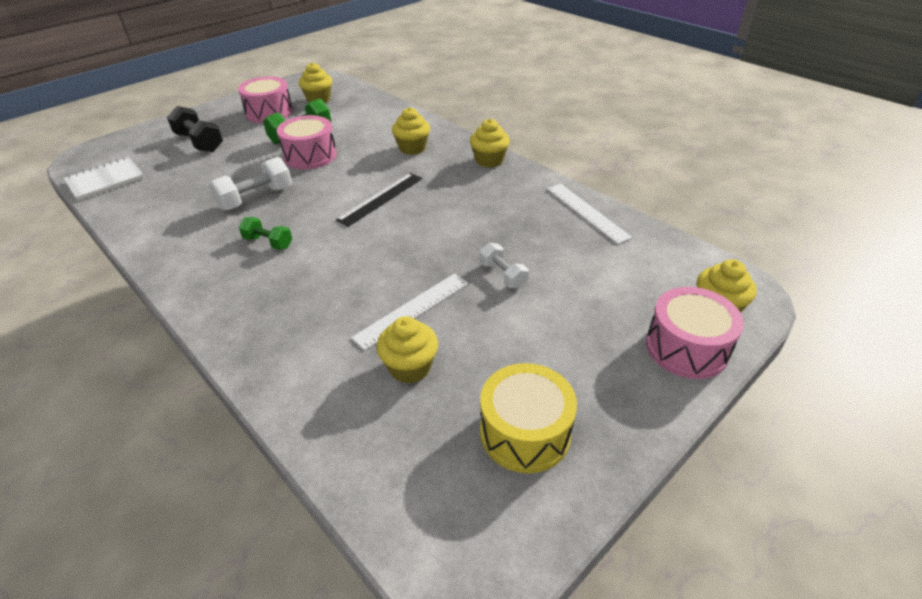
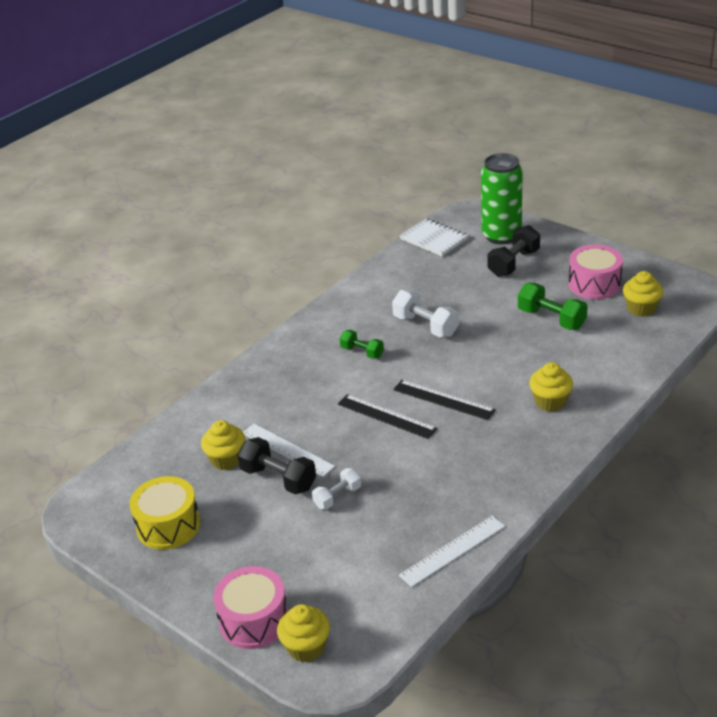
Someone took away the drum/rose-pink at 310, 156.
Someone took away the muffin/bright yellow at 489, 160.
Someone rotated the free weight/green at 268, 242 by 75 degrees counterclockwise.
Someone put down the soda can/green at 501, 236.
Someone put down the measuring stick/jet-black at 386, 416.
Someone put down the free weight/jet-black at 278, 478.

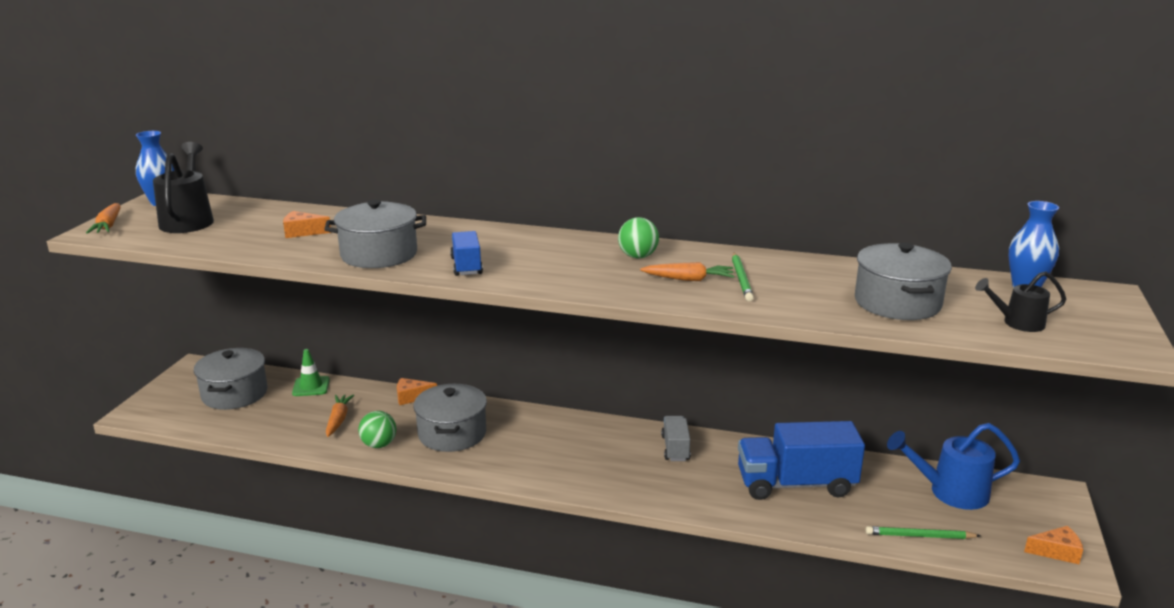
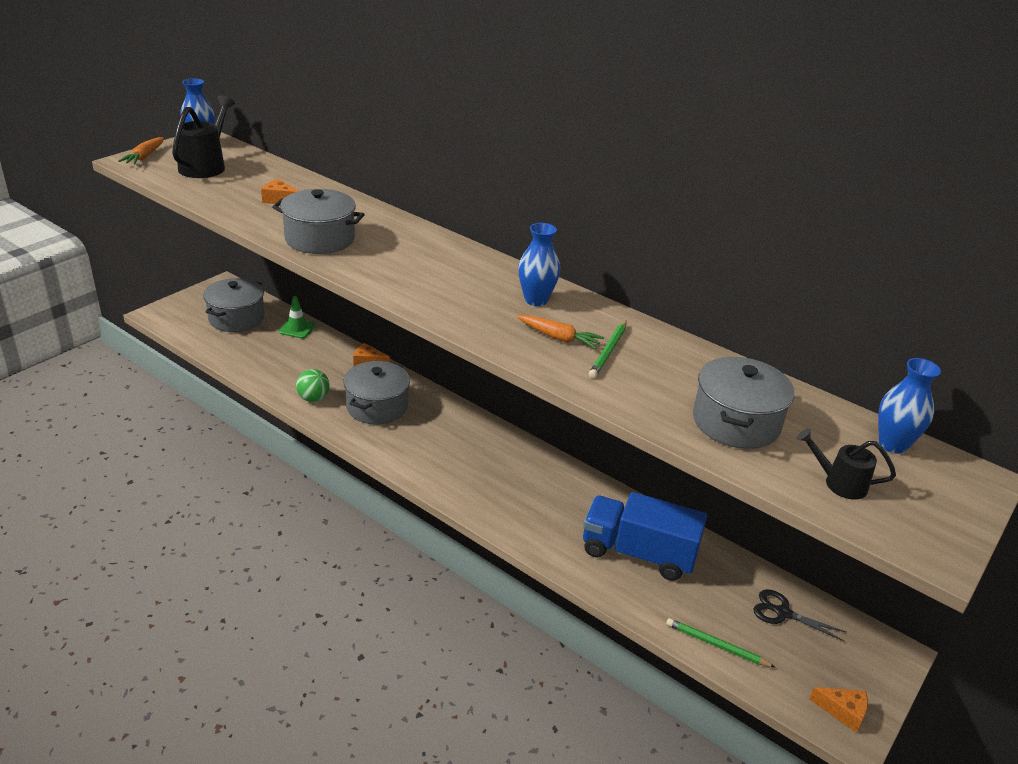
Someone swapped the sphere/green at 638, 256 for the tall vase/royal blue at 536, 300.
Someone took away the lorry/royal blue at 466, 266.
Someone took away the toy carrot/orange at 338, 420.
Someone took away the lorry/gray at 675, 448.
Someone swapped the watering can/royal blue at 950, 492 for the pair of scissors/jet-black at 783, 613.

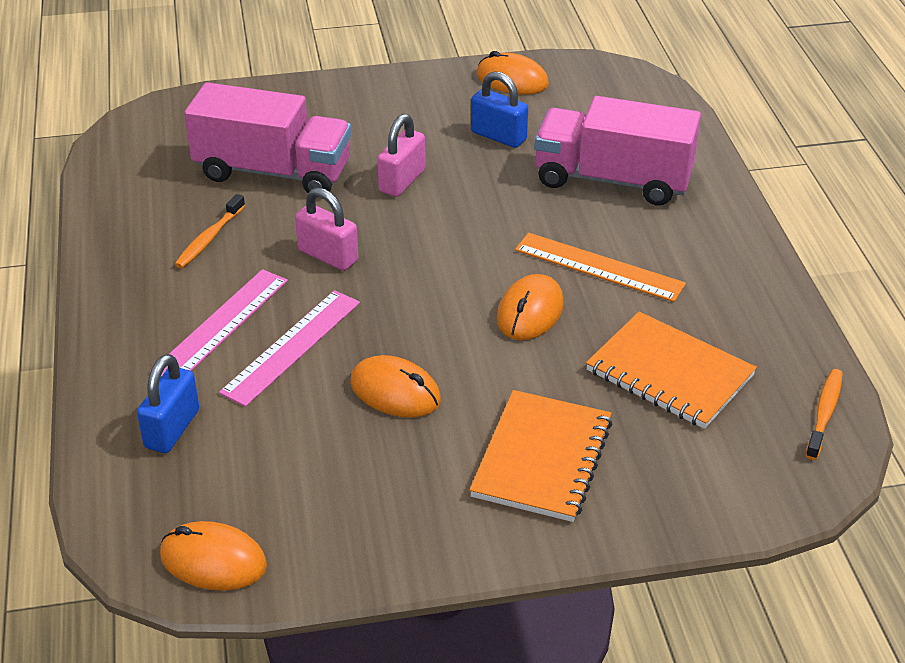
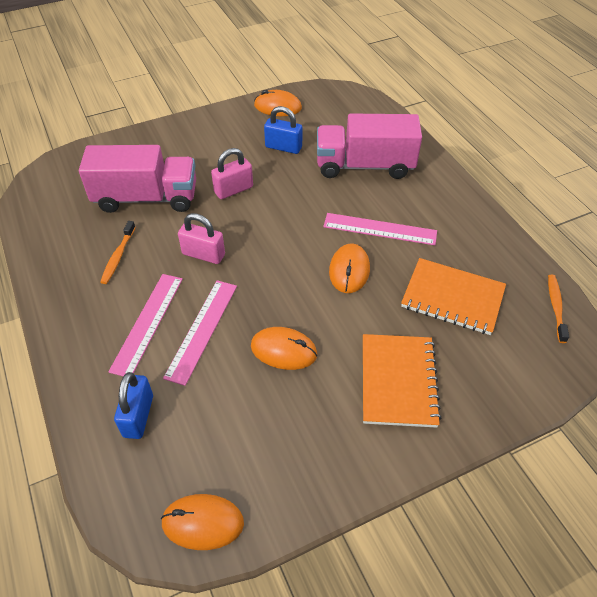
Someone rotated the lock/rose-pink at 402, 181 by 45 degrees clockwise.
Someone repainted the measuring stick/orange at 599, 267, which became the measuring stick/rose-pink at 380, 229.

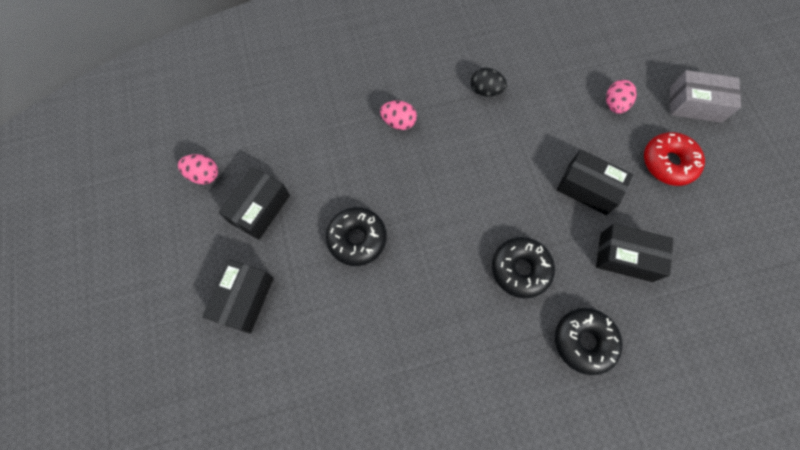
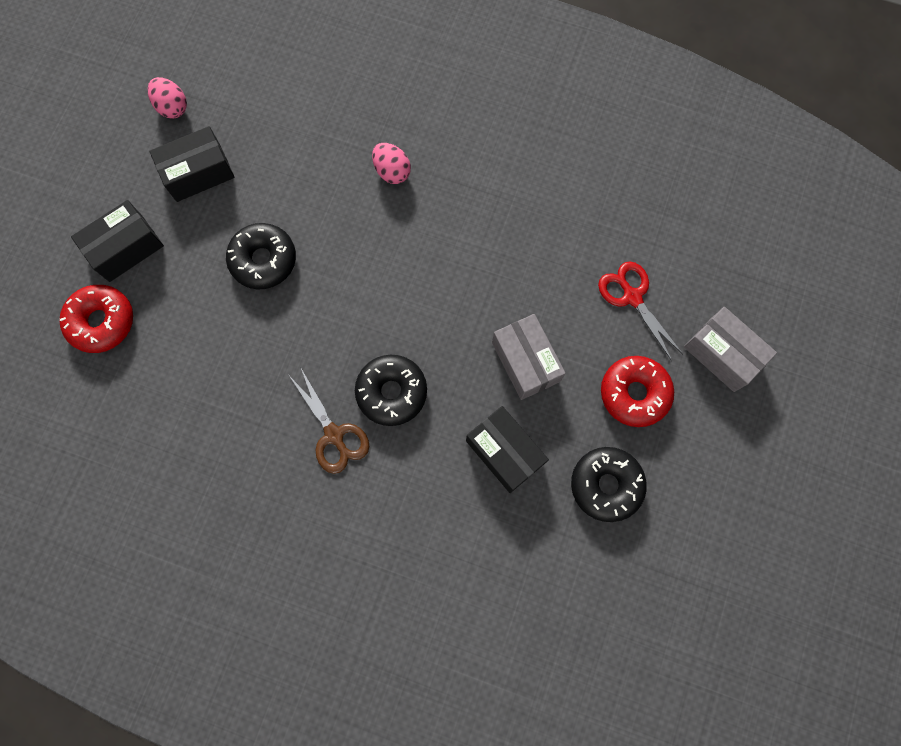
Someone took away the egg shape/jet-black at 485, 90.
Someone swapped the egg shape/rose-pink at 614, 104 for the pair of scissors/scarlet at 632, 297.
Someone repainted the parcel/jet-black at 587, 188, which became the parcel/gray at 525, 362.
Someone carried the doughnut/jet-black from 584, 341 to 606, 485.
Someone put down the doughnut/scarlet at 102, 322.
Someone put down the pair of scissors/russet at 334, 435.

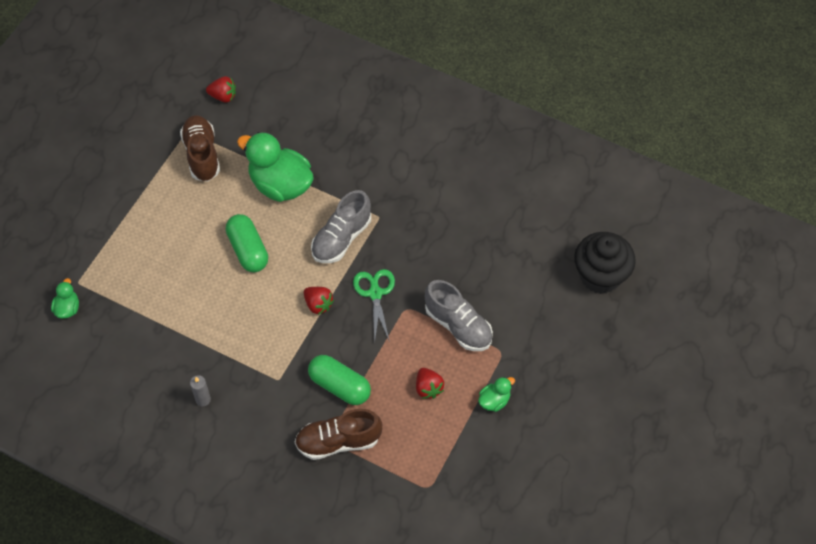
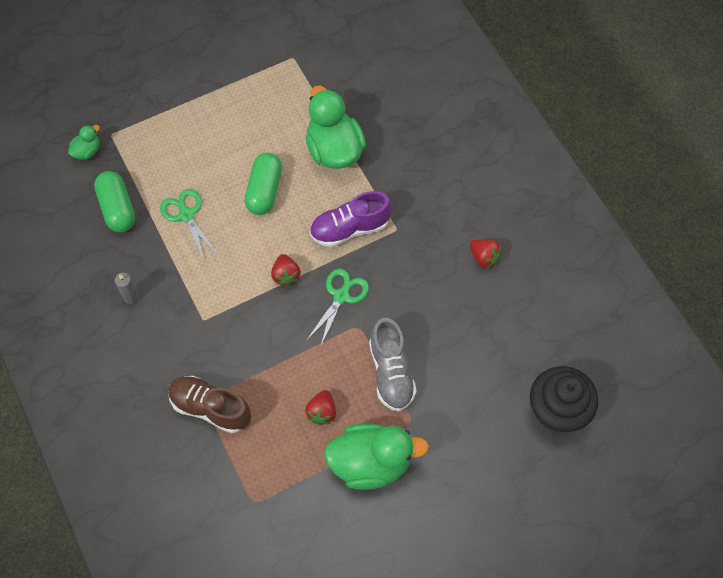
Someone carried the berry/scarlet from 223, 96 to 484, 257.
Someone took away the lace-up shoe/russet at 202, 155.
Someone repainted the lace-up shoe/gray at 341, 238, which became the lace-up shoe/royal purple at 350, 229.
Someone carried the capsule/green from 340, 386 to 117, 208.
Someone scaled the toy duck/green at 494, 400 by 2.16.
Someone put down the pair of scissors/green at 186, 215.

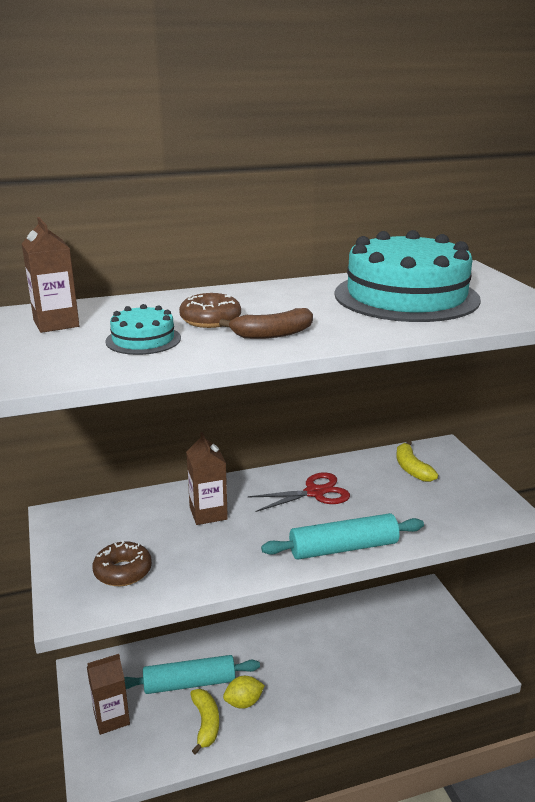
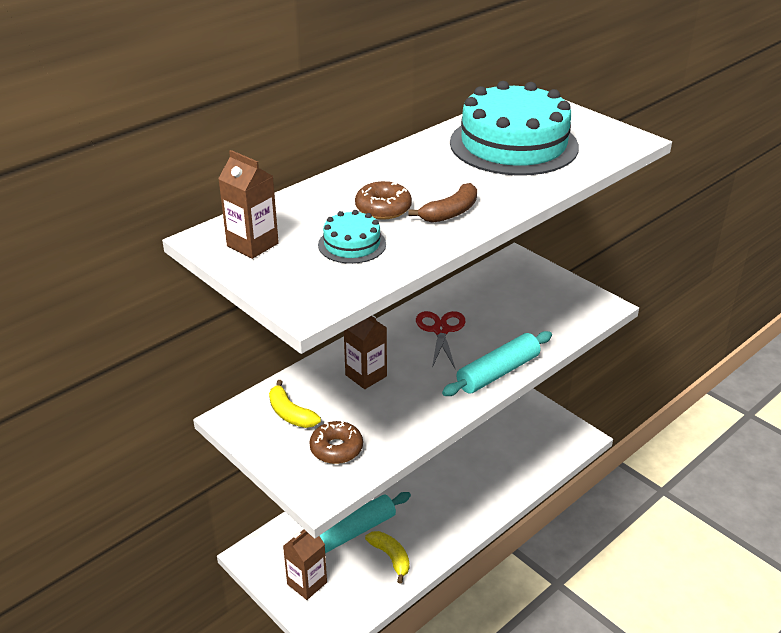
Someone carried the banana fruit/bright yellow from 412, 469 to 290, 414.
Someone rotated the pair of scissors/scarlet at 315, 492 by 45 degrees counterclockwise.
Someone took away the citrus fruit/bright yellow at 243, 702.

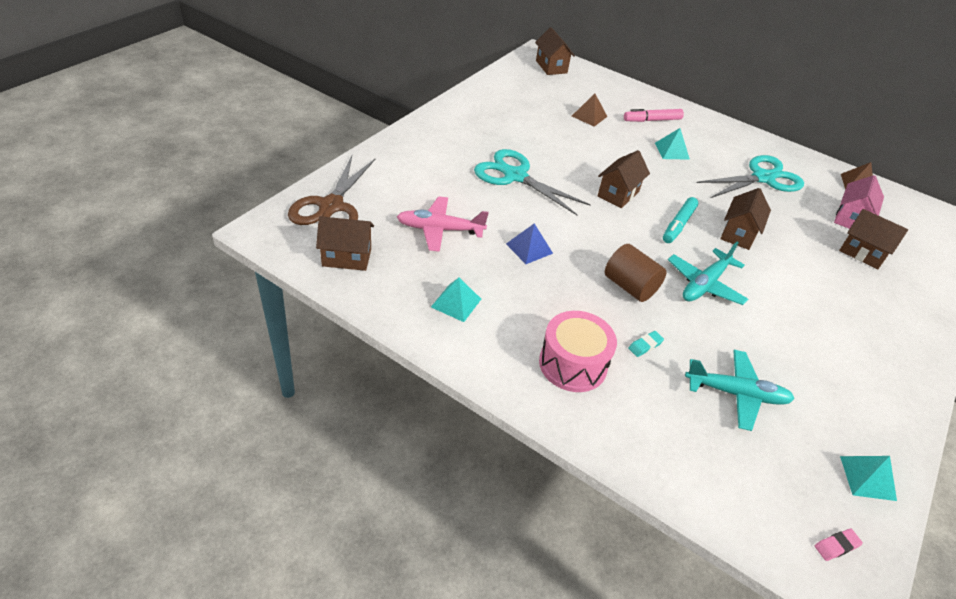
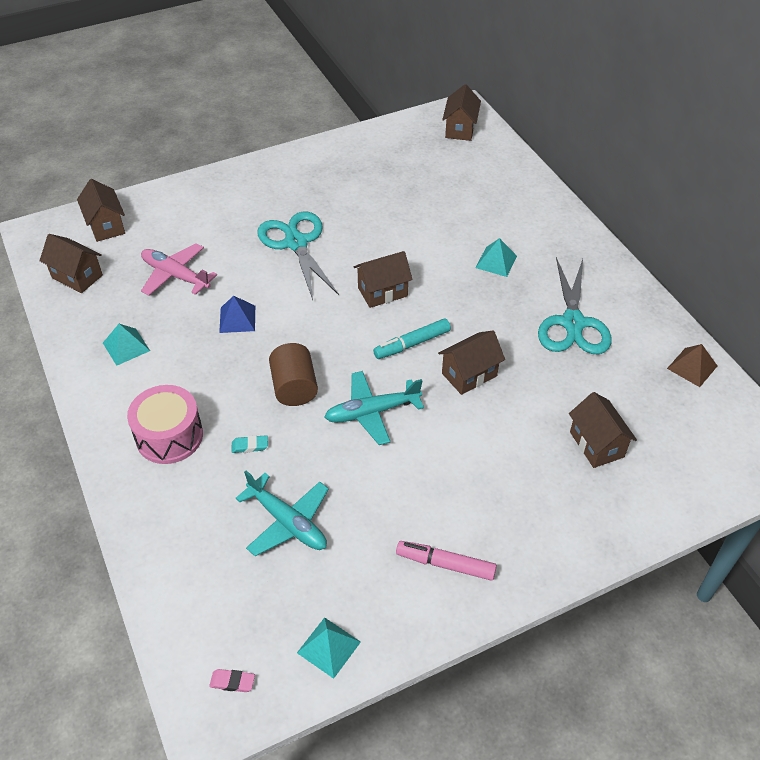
Someone took away the pyramid shape/russet at 589, 116.
Someone carried the marker/rose-pink from 652, 120 to 445, 564.
Someone rotated the pair of scissors/teal at 763, 178 by 90 degrees clockwise.
Someone swapped the pair of scissors/russet at 331, 206 for the house/russet at 106, 226.
Someone took away the house/rose-pink at 851, 219.

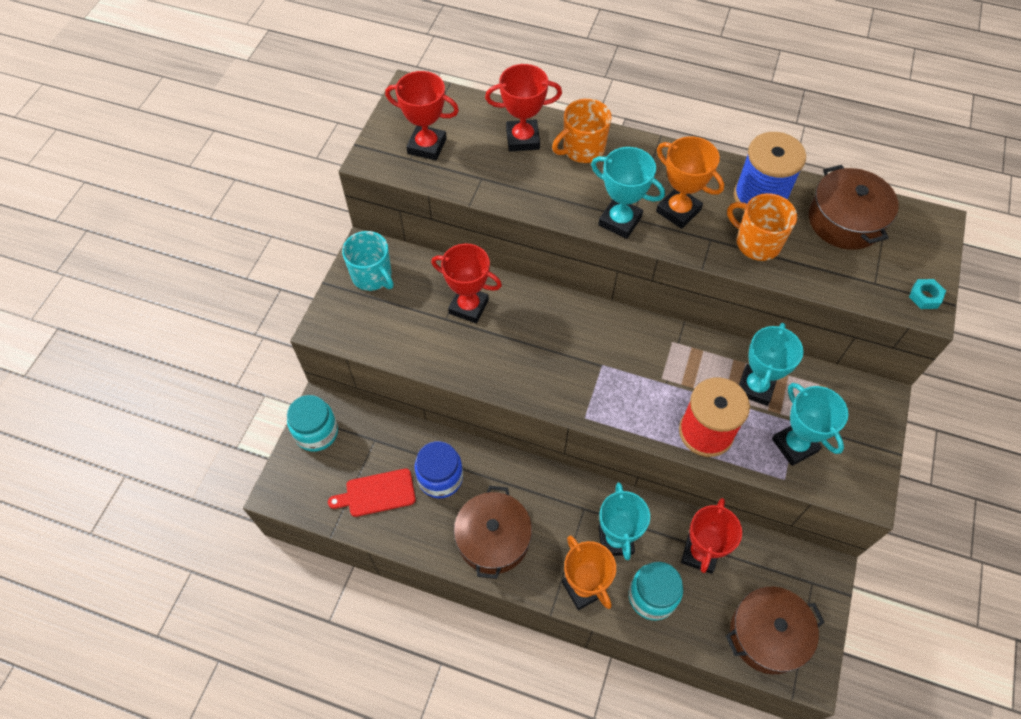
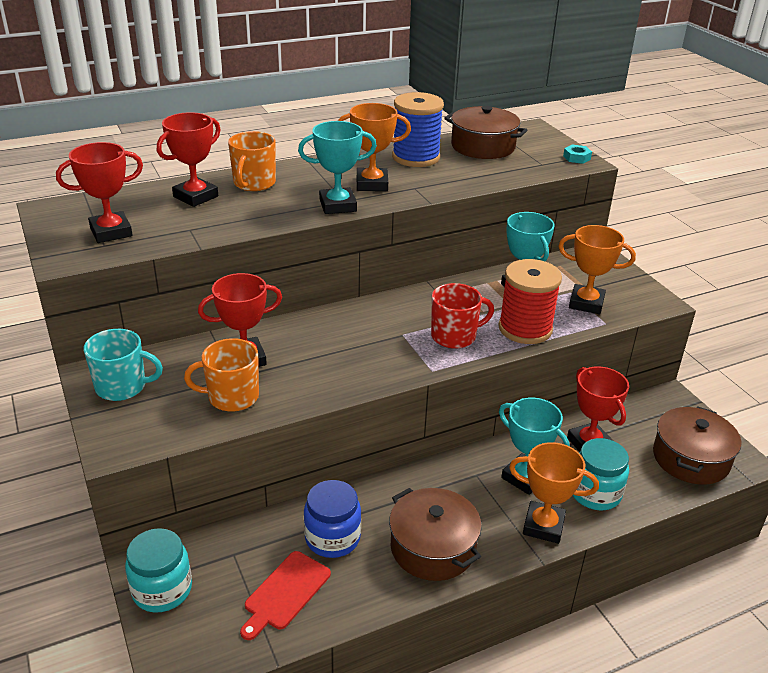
Someone carried the tea mug/orange from 757, 243 to 232, 397.
Someone repainted the prize cup/teal at 794, 445, which became the prize cup/orange at 586, 303.
Someone put down the tea mug/scarlet at 454, 336.

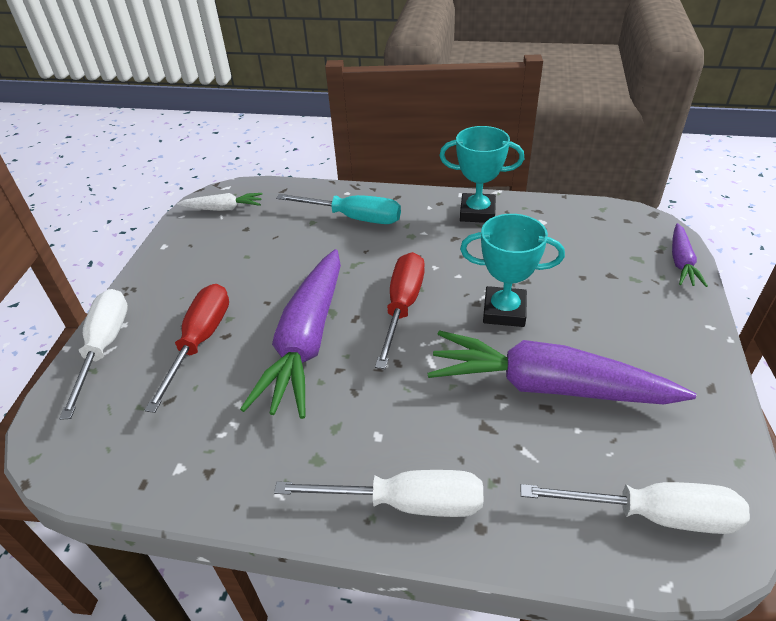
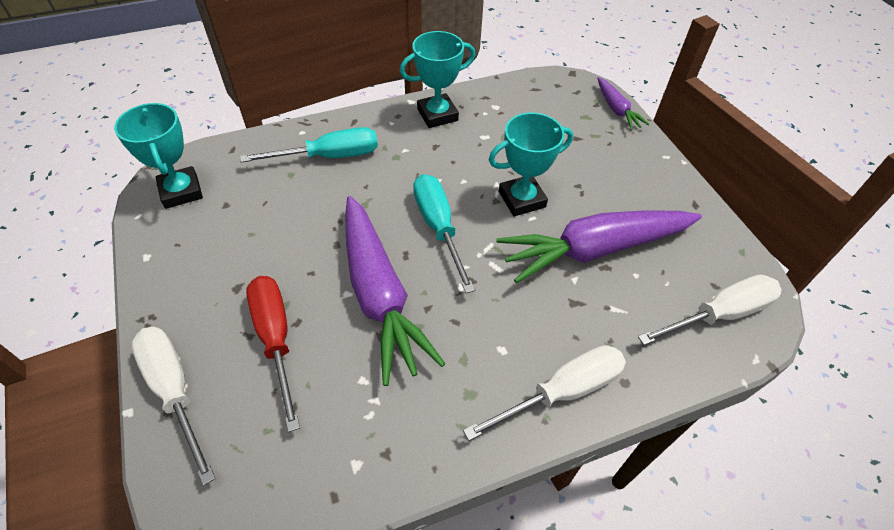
Someone swapped the toy carrot/snow-white at 223, 208 for the prize cup/teal at 181, 191.
Someone repainted the flat screwdriver/scarlet at 402, 306, which became the flat screwdriver/teal at 438, 227.

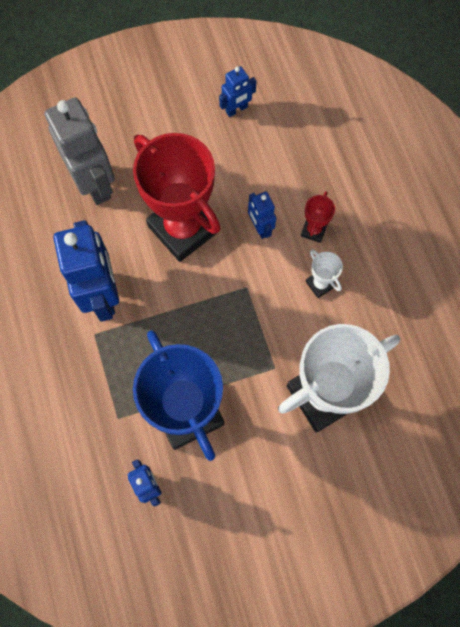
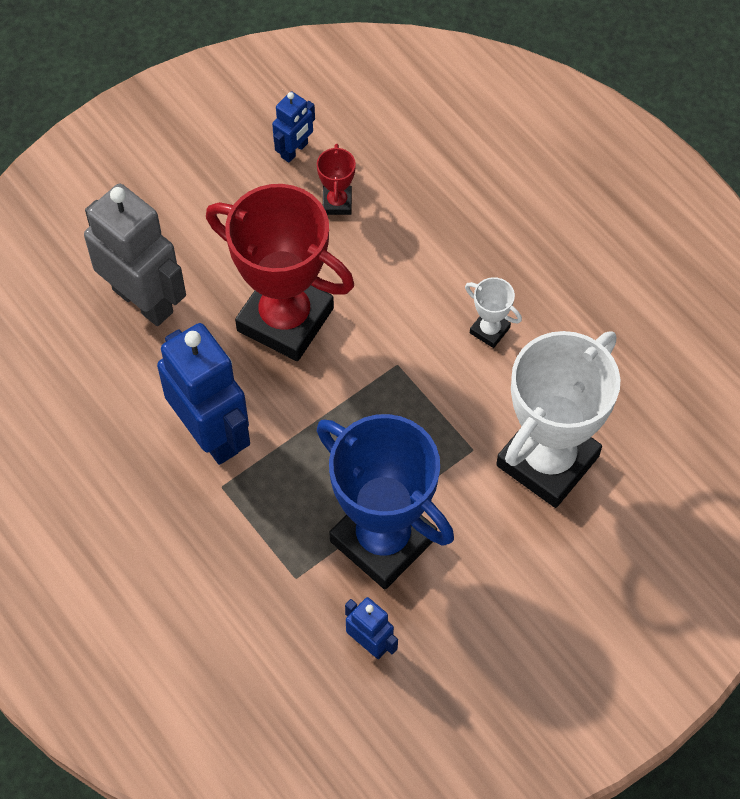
Someone carried the prize cup/scarlet from 313, 230 to 337, 202.
Someone took away the toy robot/royal blue at 260, 228.

